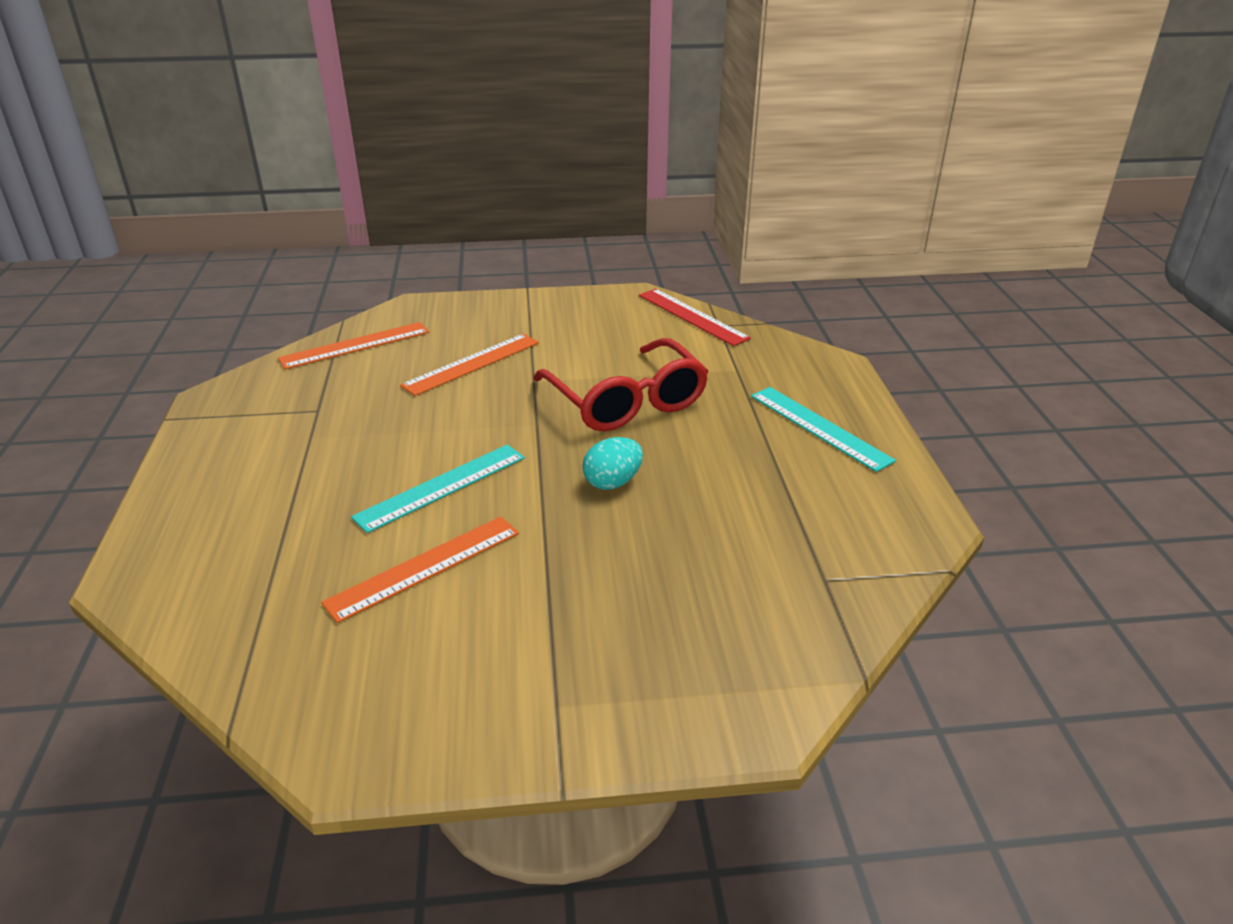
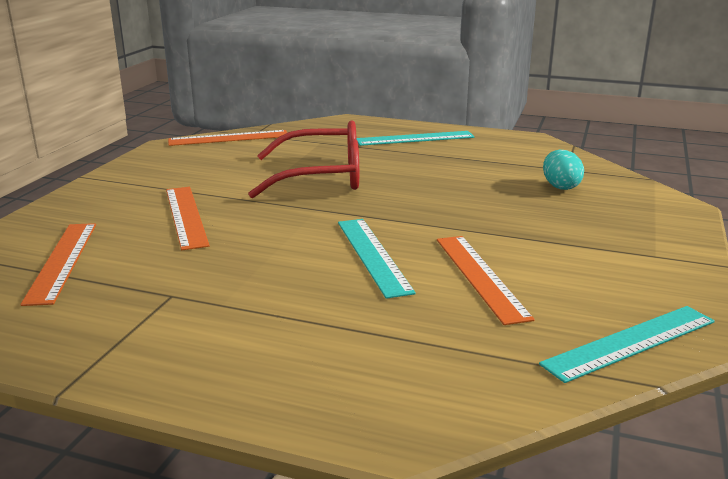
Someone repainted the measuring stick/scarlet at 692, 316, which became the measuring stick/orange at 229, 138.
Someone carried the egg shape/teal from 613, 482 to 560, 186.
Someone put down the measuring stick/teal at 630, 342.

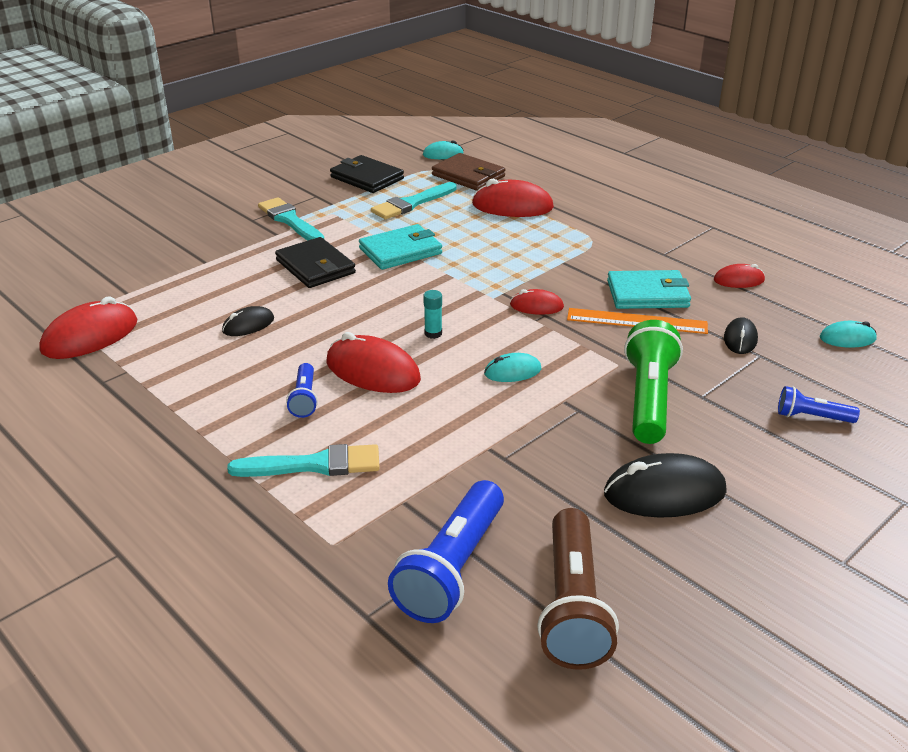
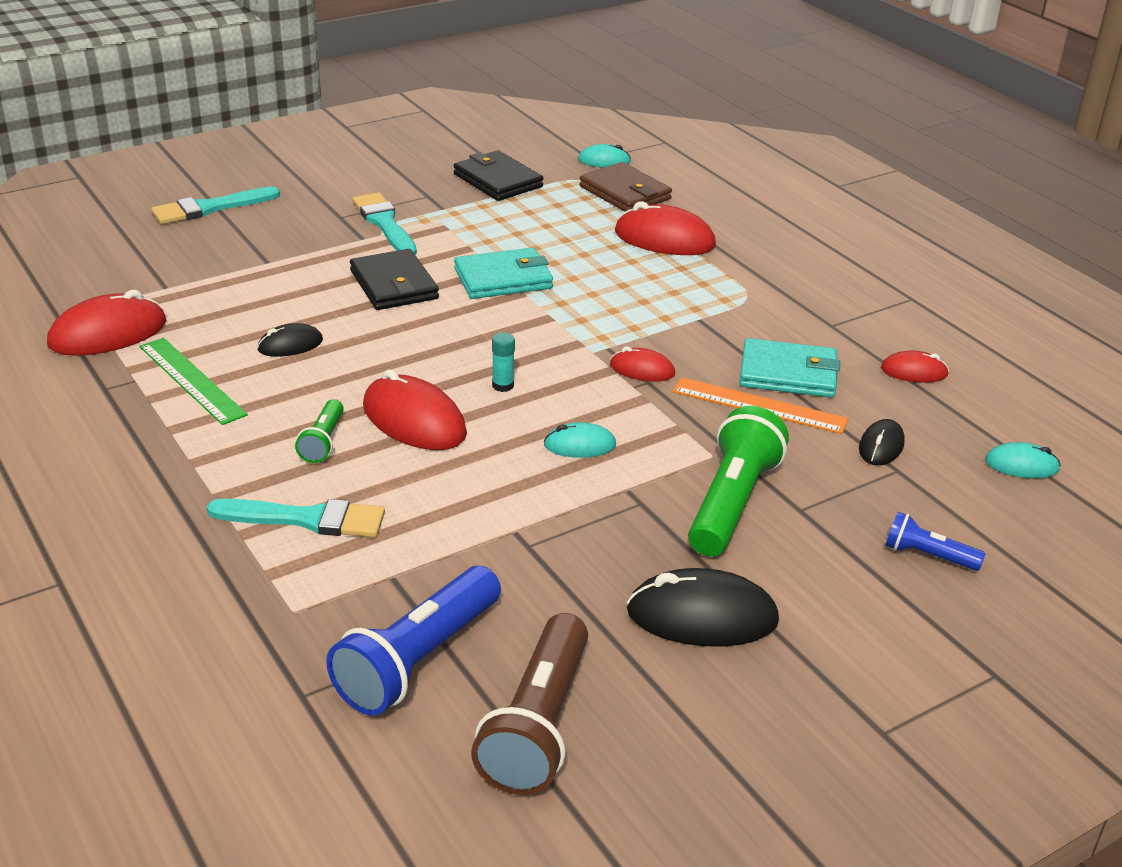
Someone carried the paint brush/teal from 412, 203 to 210, 208.
Someone repainted the torch/royal blue at 304, 399, which became the torch/green at 323, 441.
Someone put down the measuring stick/green at 192, 380.

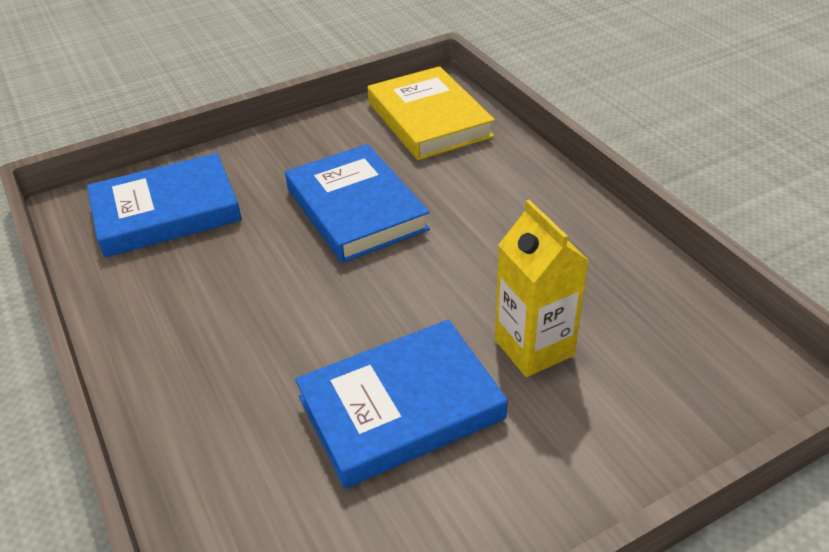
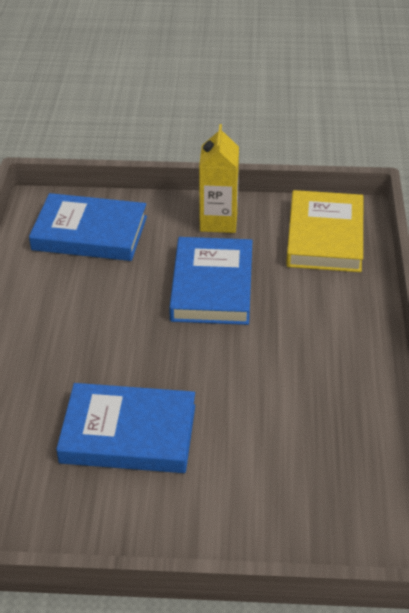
Someone carried the milk carton/bright yellow from 534, 347 to 218, 221.

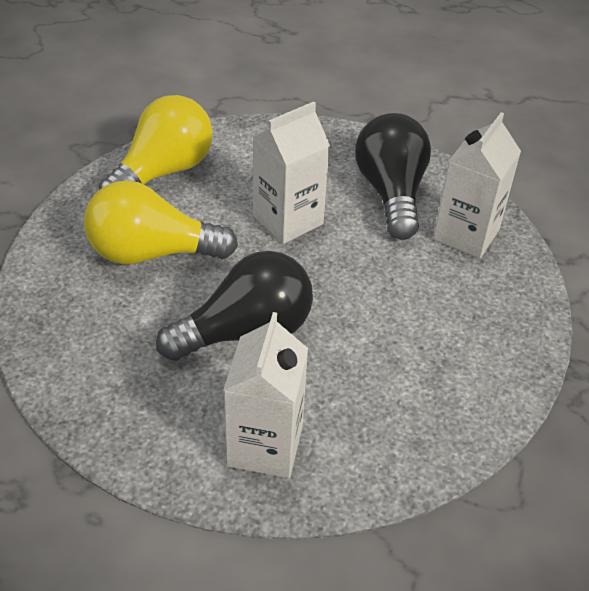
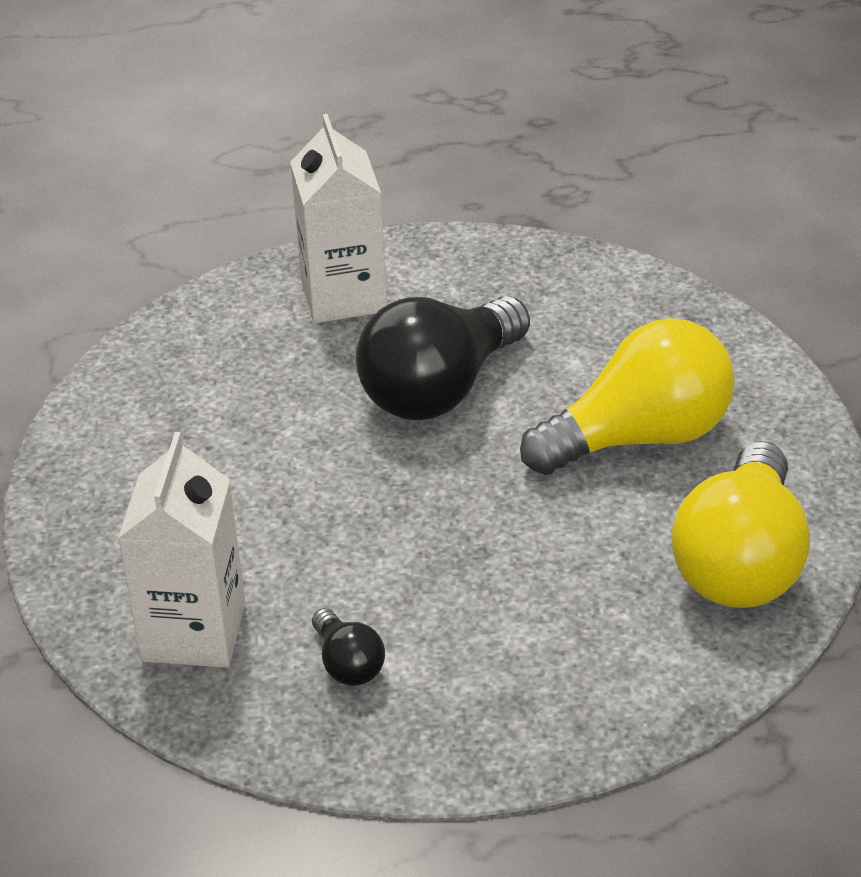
Someone took away the milk carton/snow-white at 288, 220.
Someone scaled the light bulb/jet-black at 391, 193 by 0.45.

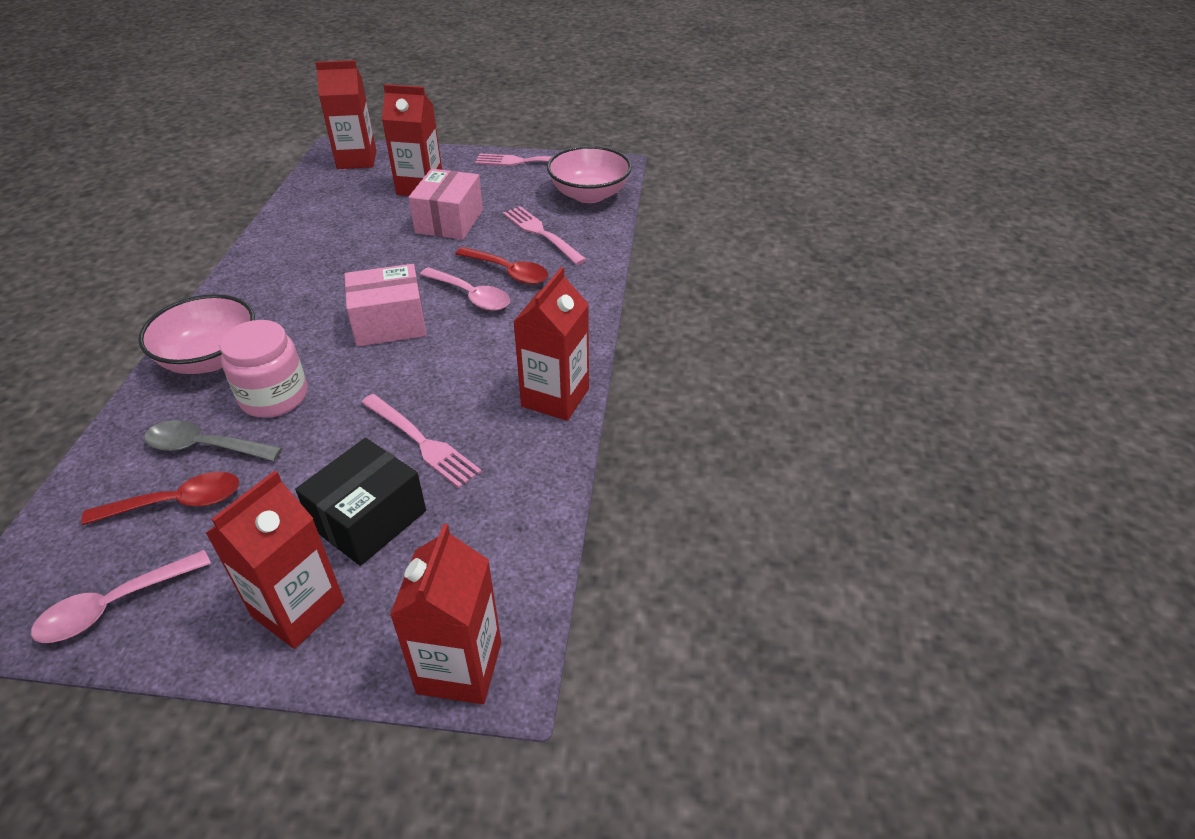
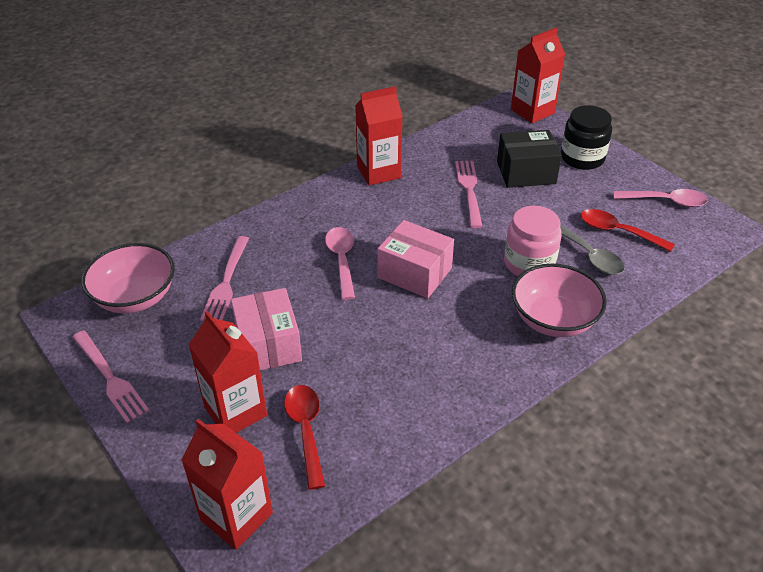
Someone rotated the parcel/rose-pink at 449, 221 by 75 degrees counterclockwise.
Someone carried the tablespoon/scarlet from 508, 272 to 306, 430.
Someone swapped the milk carton/scarlet at 298, 609 for the jam jar/jet-black at 582, 158.

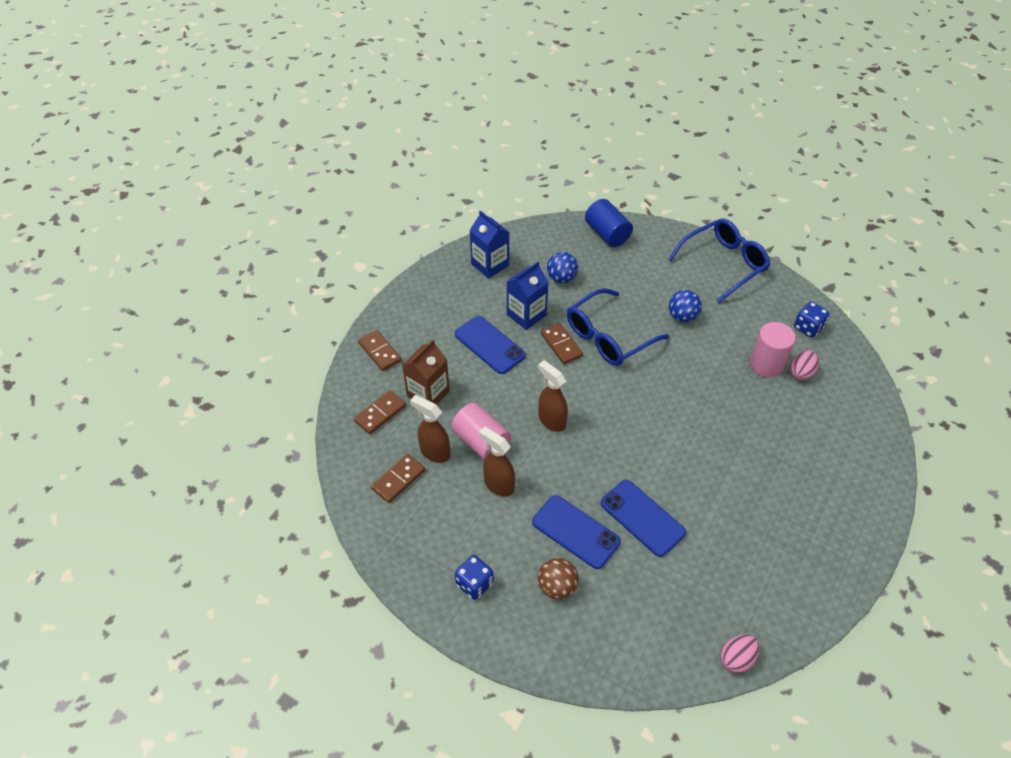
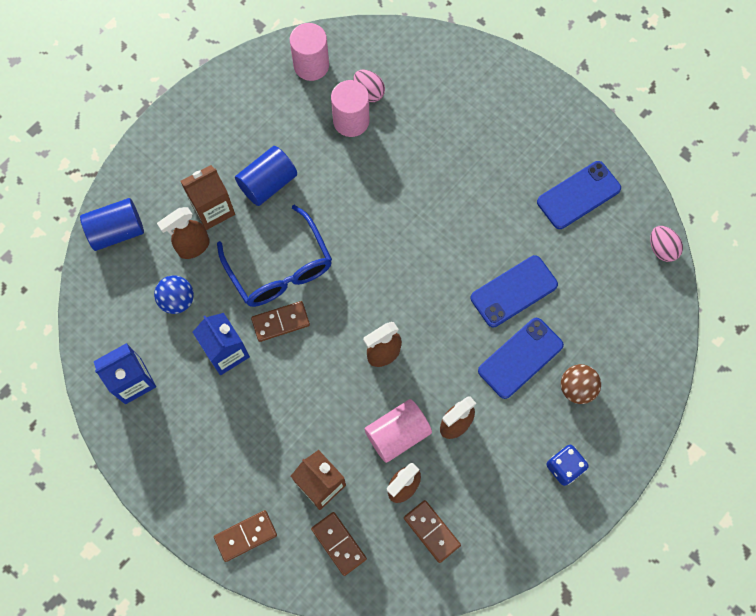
Someone took away the eyeglasses/royal blue at 723, 264.
Someone swapped the sphere/royal blue at 682, 316 for the cylinder/royal blue at 268, 183.
Someone swapped the game die/royal blue at 808, 327 for the cylinder/rose-pink at 311, 65.
Someone carried the mobile phone/royal blue from 489, 345 to 578, 195.
Someone put down the milk carton/russet at 213, 209.
Someone put down the spray bottle/russet at 193, 247.

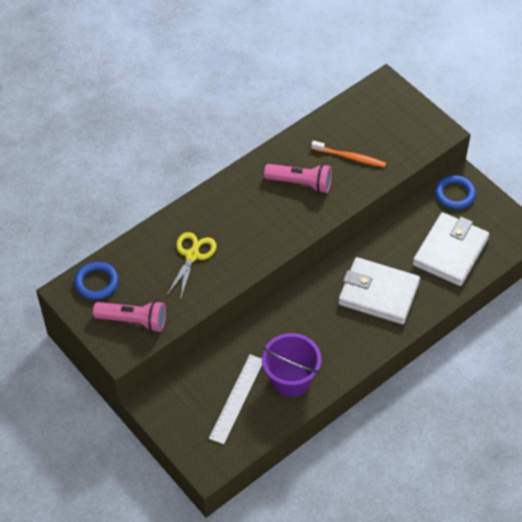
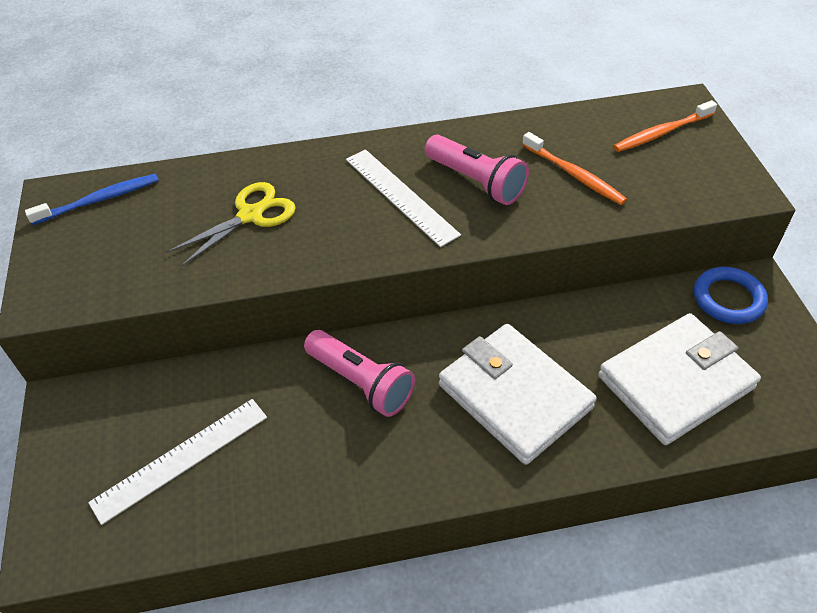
Someone swapped the torus/royal blue at 96, 282 for the dental brush/royal blue at 100, 200.
Someone carried the torch/rose-pink from 133, 321 to 361, 382.
Someone took away the sand bucket/royal purple at 290, 379.
Someone put down the dental brush/orange at 661, 133.
Someone put down the measuring stick/snow-white at 400, 196.

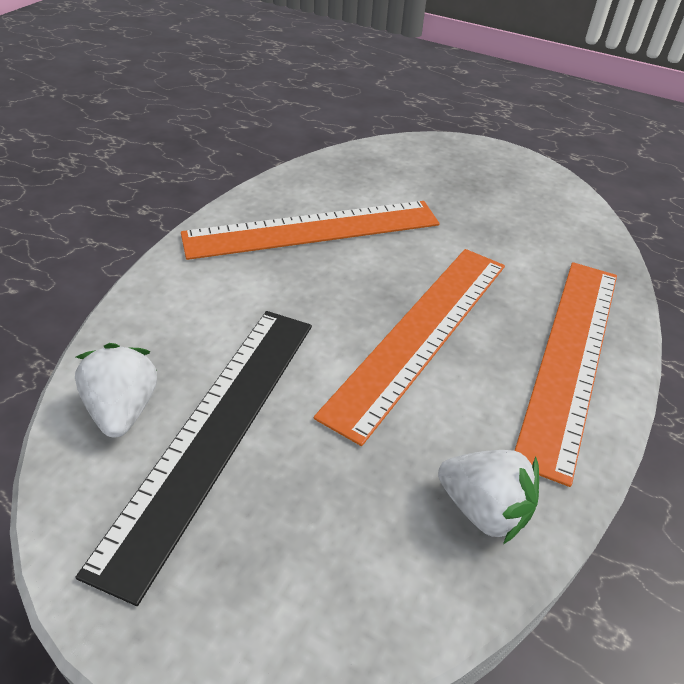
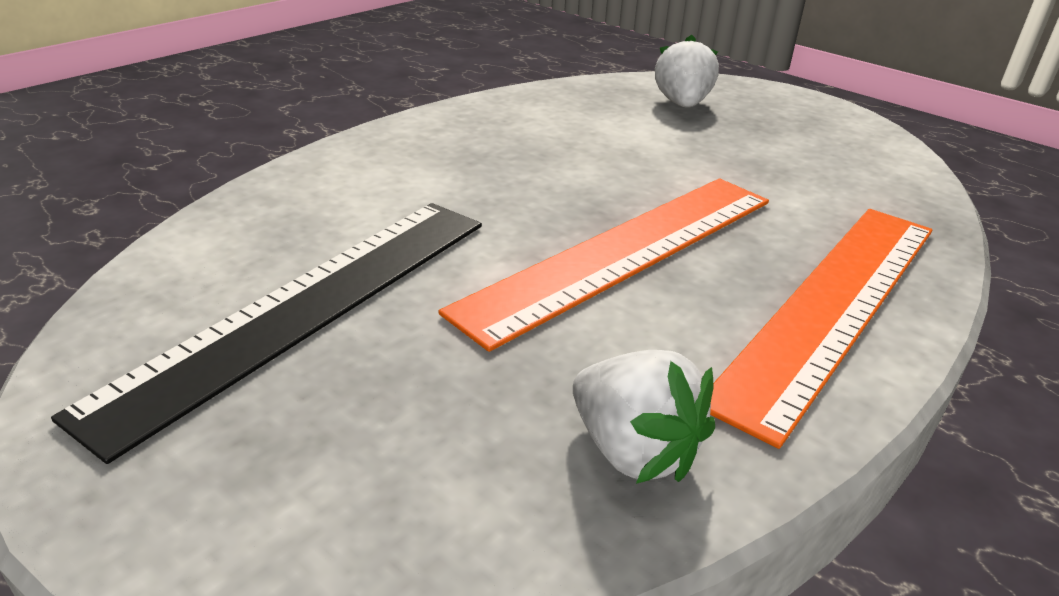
Someone took away the measuring stick/orange at 313, 229.
Someone carried the berry/snow-white from 123, 409 to 682, 104.

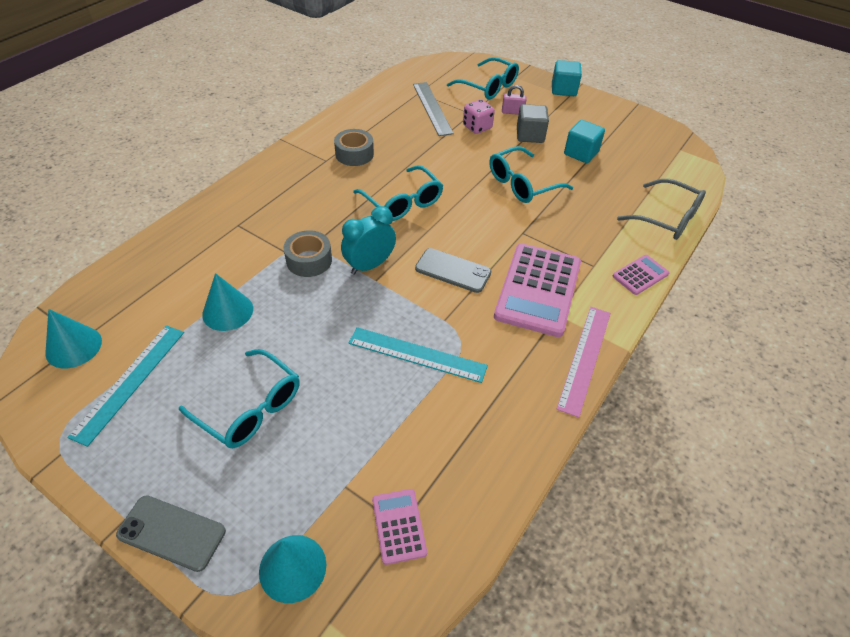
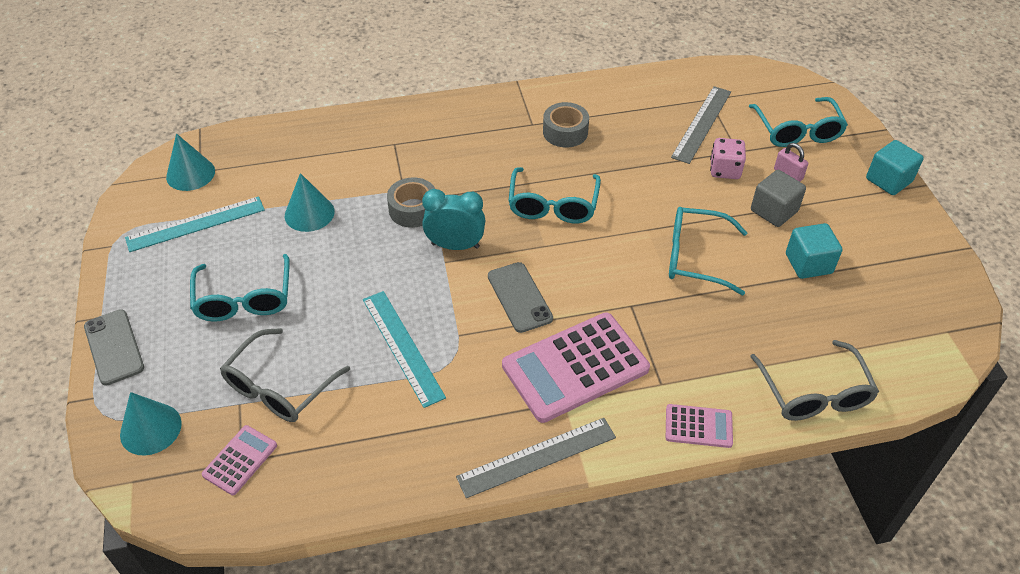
Someone repainted the measuring stick/rose-pink at 585, 358, which became the measuring stick/gray at 537, 457.
Someone put down the eyeglasses/gray at 280, 386.

